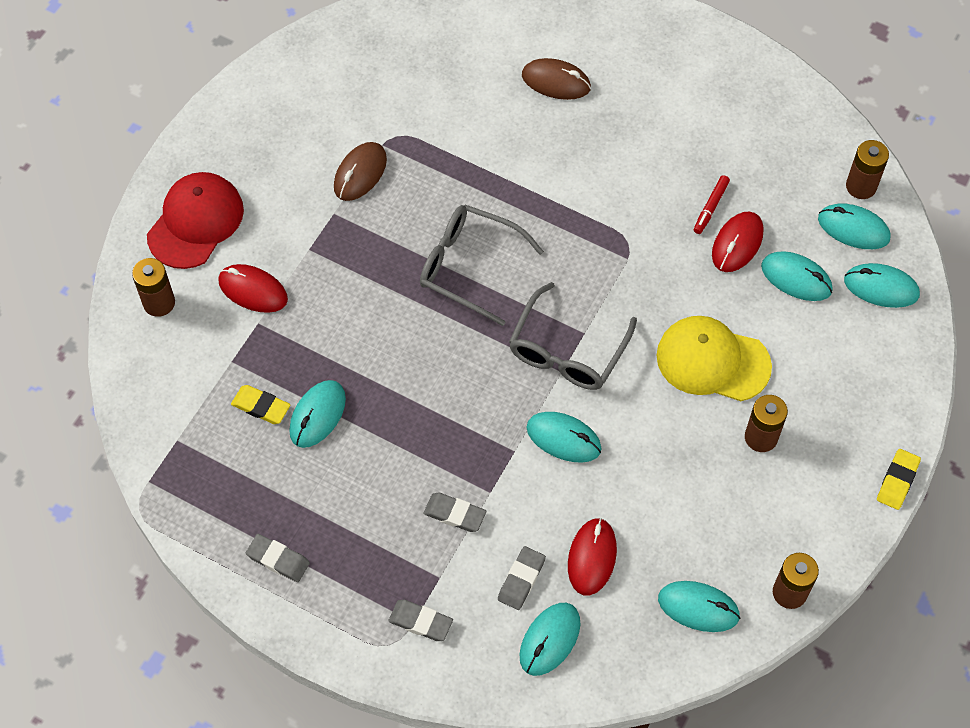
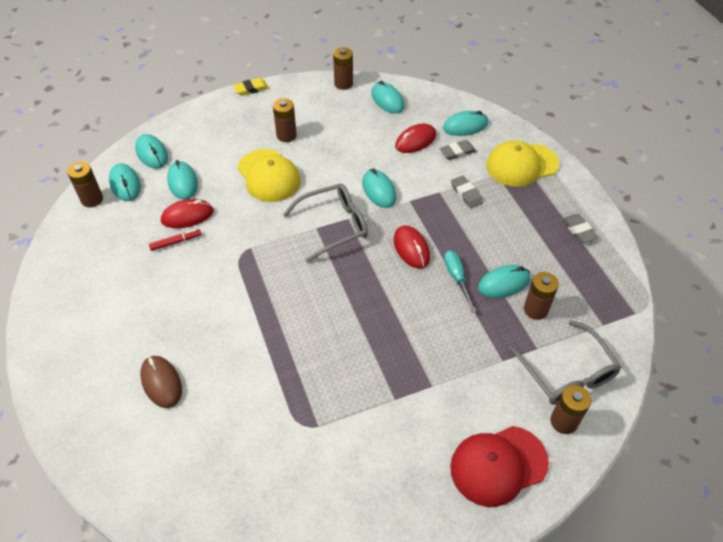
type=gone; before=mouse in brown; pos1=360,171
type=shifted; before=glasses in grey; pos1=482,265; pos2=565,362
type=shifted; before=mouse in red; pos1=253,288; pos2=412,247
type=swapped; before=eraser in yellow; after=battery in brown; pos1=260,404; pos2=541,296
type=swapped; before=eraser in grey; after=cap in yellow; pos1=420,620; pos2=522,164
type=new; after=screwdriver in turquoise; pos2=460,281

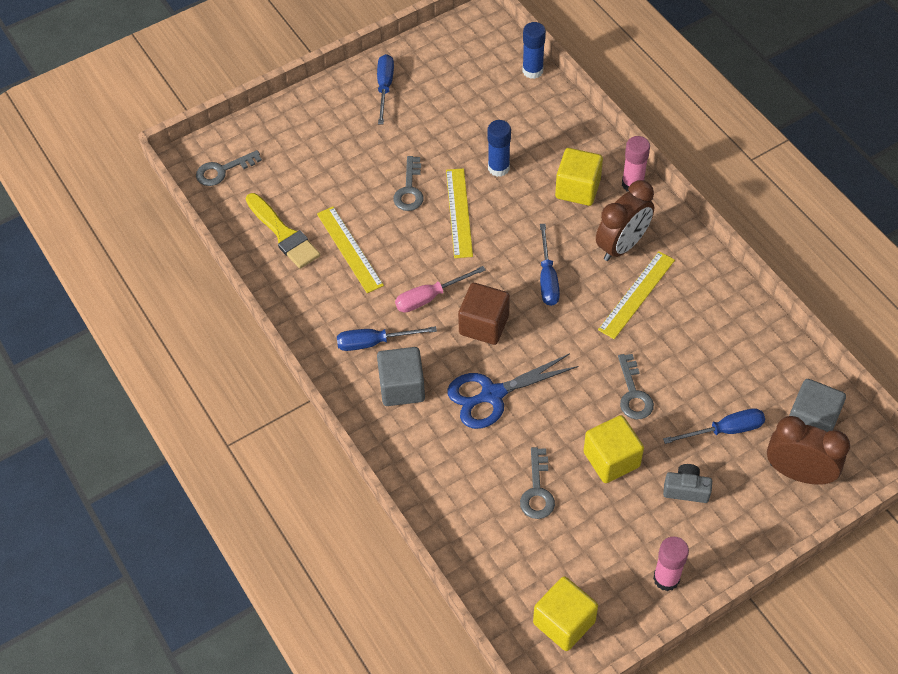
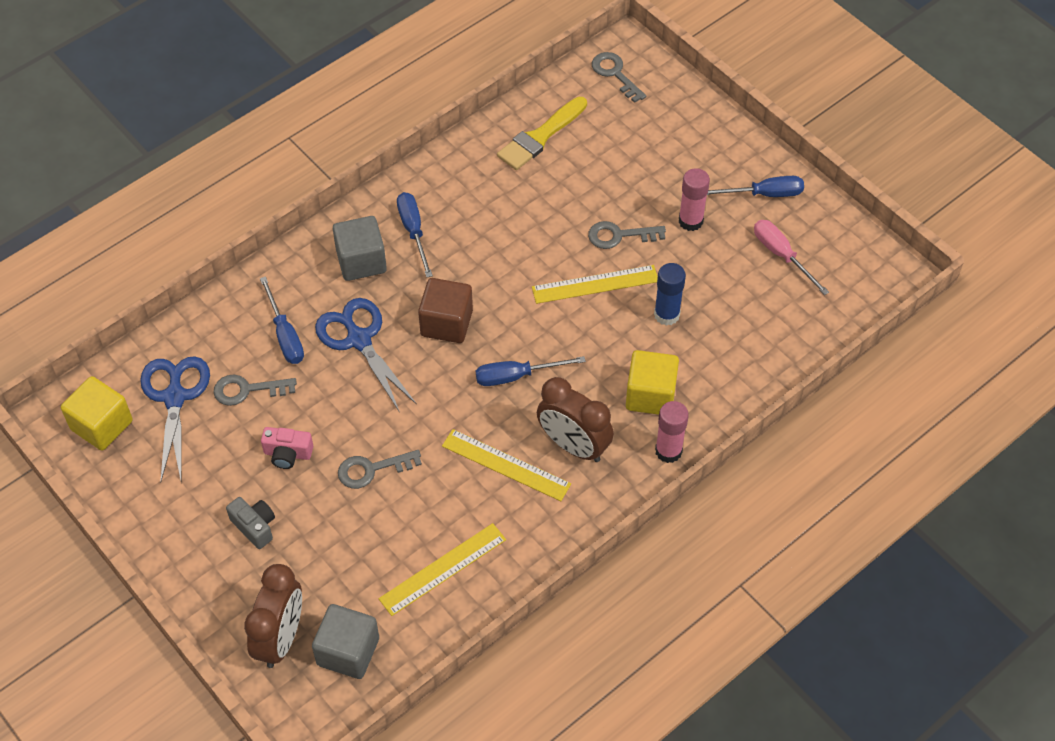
type=gone; before=glue stick in blue; pos1=534,50
type=shifted; before=ruler in yellow; pos1=350,250; pos2=442,569
type=shifted; before=screwdriver in pink; pos1=440,289; pos2=791,257
type=shifted; before=screwdriver in blue; pos1=714,426; pos2=282,320
type=swapped; before=cube in yellow; after=camera in pink; pos1=613,449; pos2=287,448
type=rotated; before=camera in grey; pos1=687,483; pos2=250,523; turn=-45
type=shifted; before=glue stick in pink; pos1=671,563; pos2=694,199
type=new; after=scissors in blue; pos2=175,419

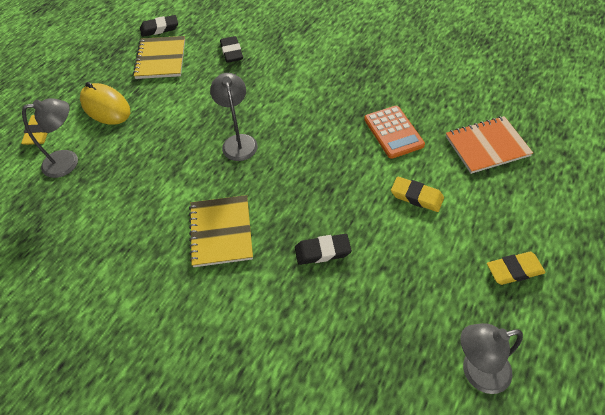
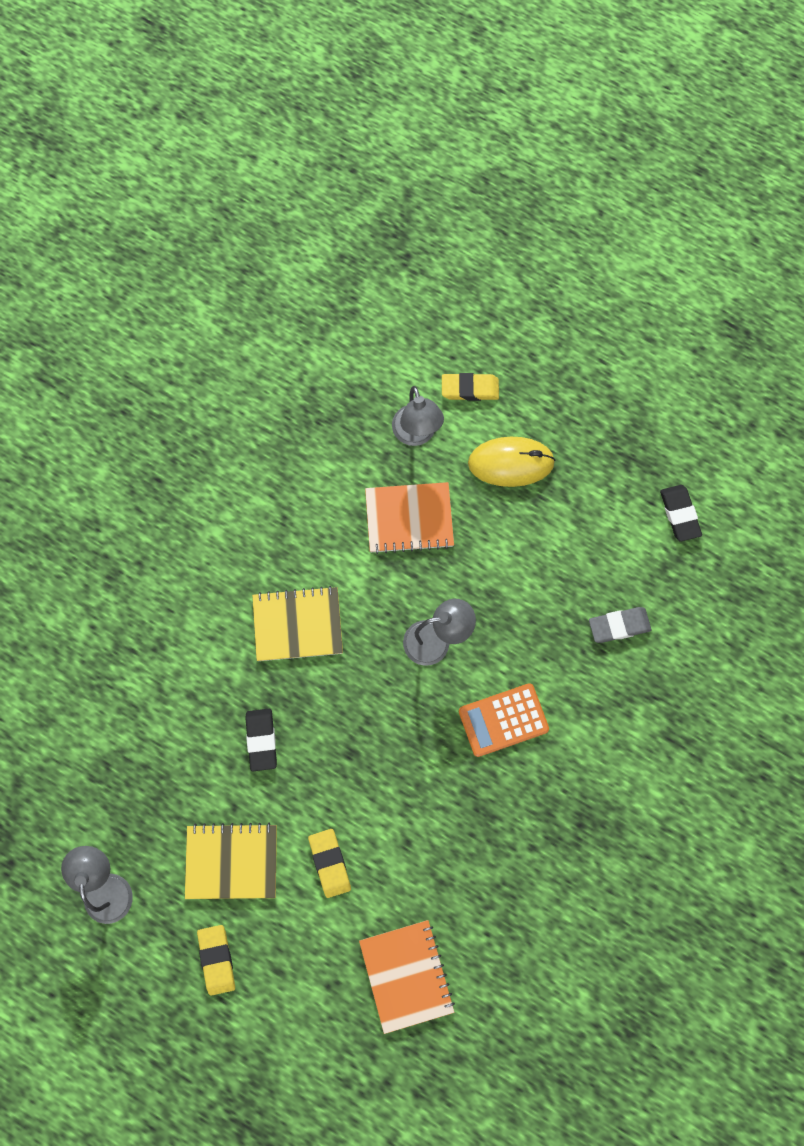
type=shifted; before=notebook in yellow; pos1=159,57; pos2=231,861
type=repainted; before=eraser in black; after=eraser in grey; pos1=231,49; pos2=620,625
type=rotated; before=mouse in yellow; pos1=105,103; pos2=511,462; turn=45
type=shifted; before=calculator in orange; pos1=394,132; pos2=504,720
type=rotated; before=eraser in yellow; pos1=417,194; pos2=329,863; turn=-45
type=new; after=notebook in orange; pos2=409,518

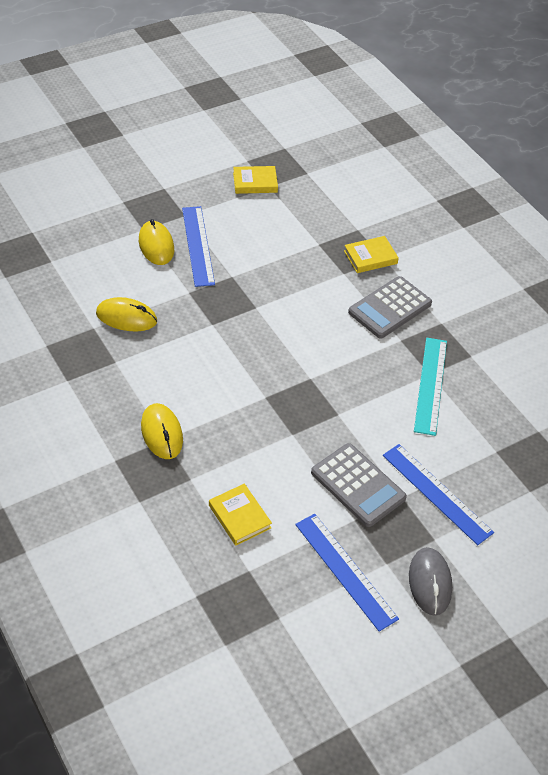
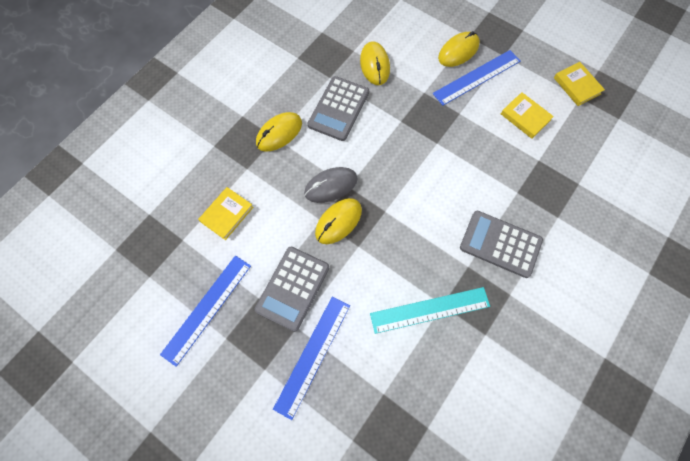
type=shifted; before=book in yellow; pos1=371,254; pos2=527,115
type=shifted; before=mouse in grey; pos1=430,581; pos2=331,185
type=new; after=calculator in grey; pos2=338,108
type=new; after=mouse in yellow; pos2=338,221

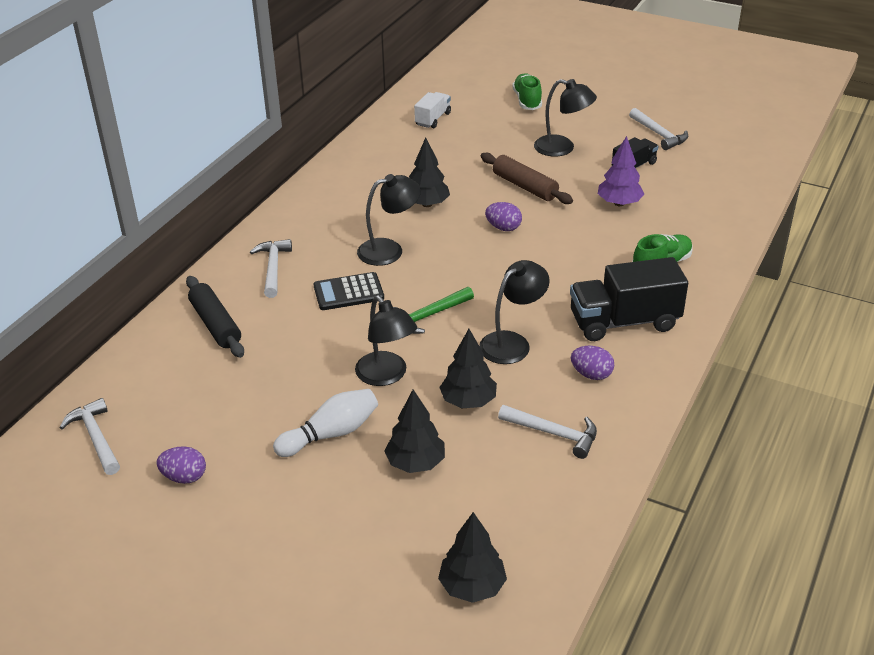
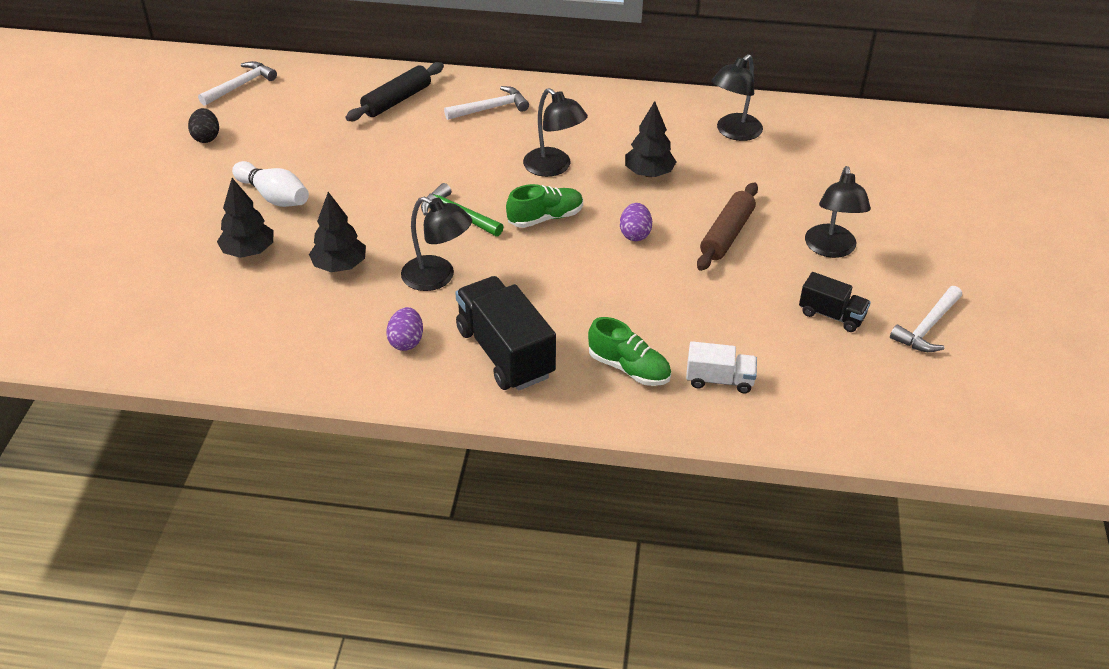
type=shifted; before=shoe in green; pos1=527,91; pos2=544,206
type=shifted; before=truck in white; pos1=432,110; pos2=721,367
type=gone; before=tree in purple; pos1=621,171
type=gone; before=calculator in black; pos1=349,291
type=shifted; before=lamp in black; pos1=386,340; pos2=737,97
type=gone; before=hammer in white; pos1=547,432
type=repainted; before=egg in purple; after=egg in black; pos1=181,465; pos2=203,125
type=gone; before=tree in black; pos1=472,557

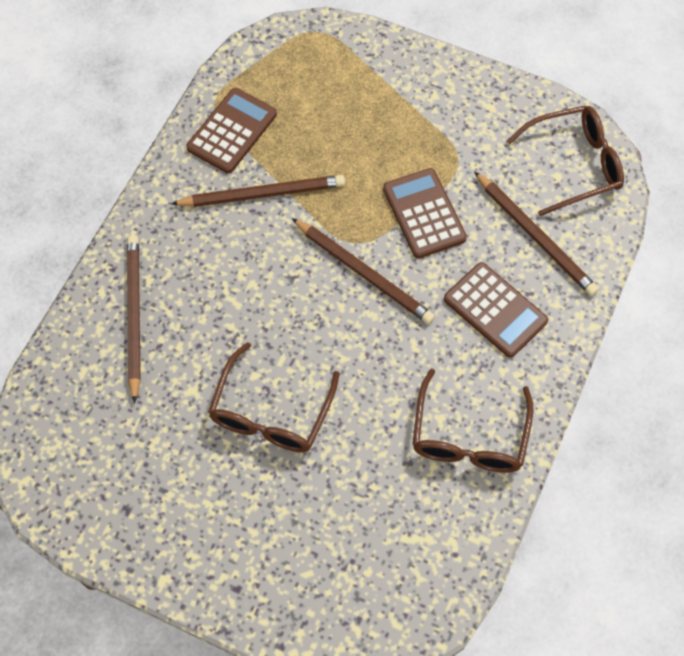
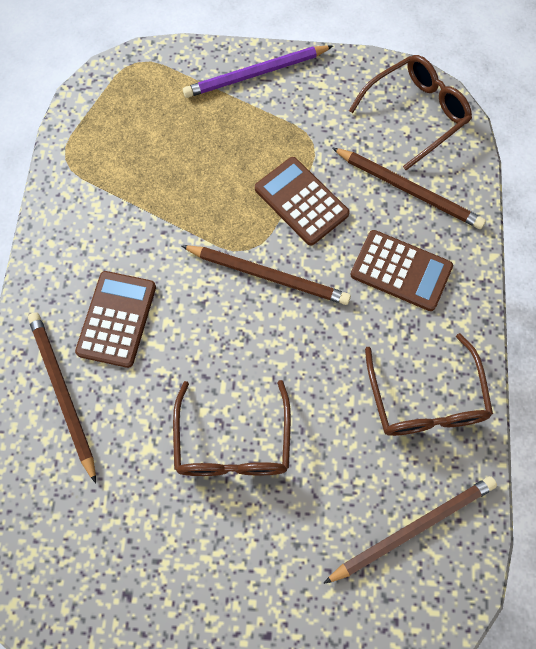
type=shifted; before=calculator in brown; pos1=231,130; pos2=115,319
type=shifted; before=pencil in brown; pos1=258,191; pos2=410,530
type=new; after=pencil in purple; pos2=258,71

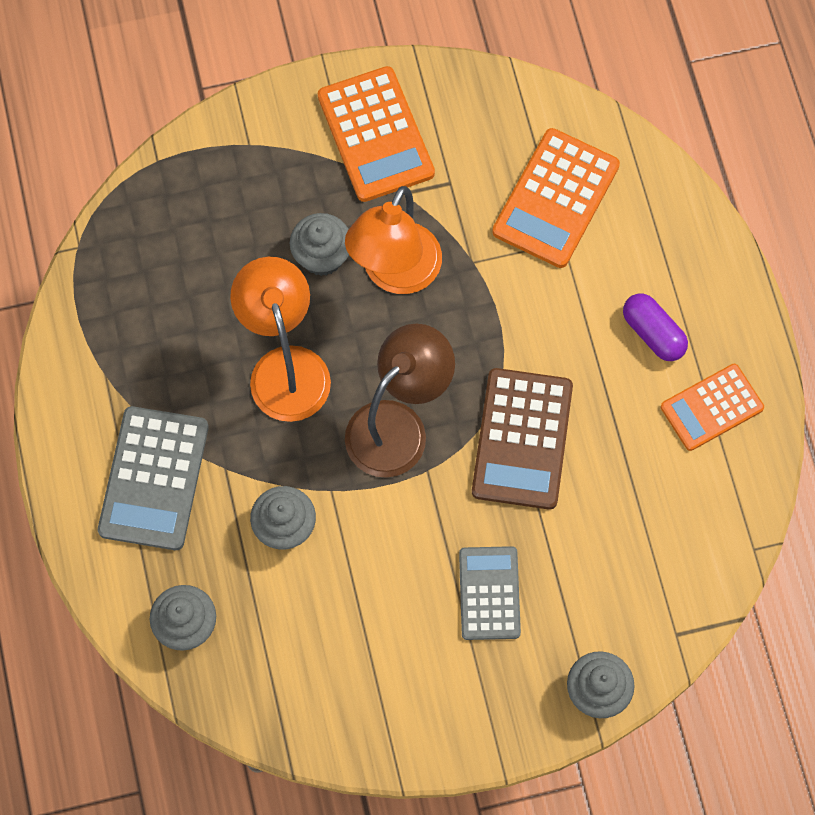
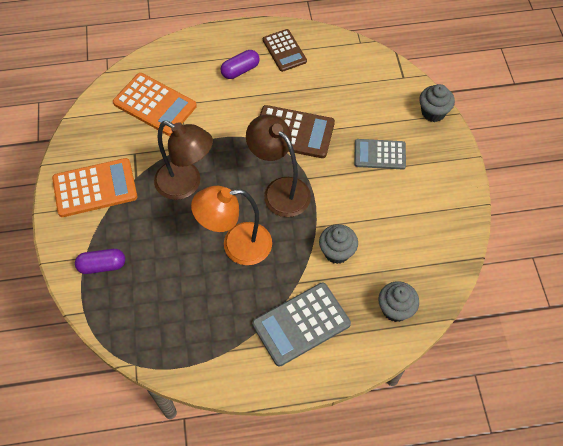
type=repainted; before=lamp in orange; after=lamp in brown; pos1=393,240; pos2=183,160
type=gone; before=cupcake in grey; pos1=319,244
type=repainted; before=calculator in orange; after=calculator in brown; pos1=712,407; pos2=285,50
type=rotated; before=calculator in grey; pos1=153,478; pos2=301,325; turn=135
type=new; after=capsule in purple; pos2=100,261

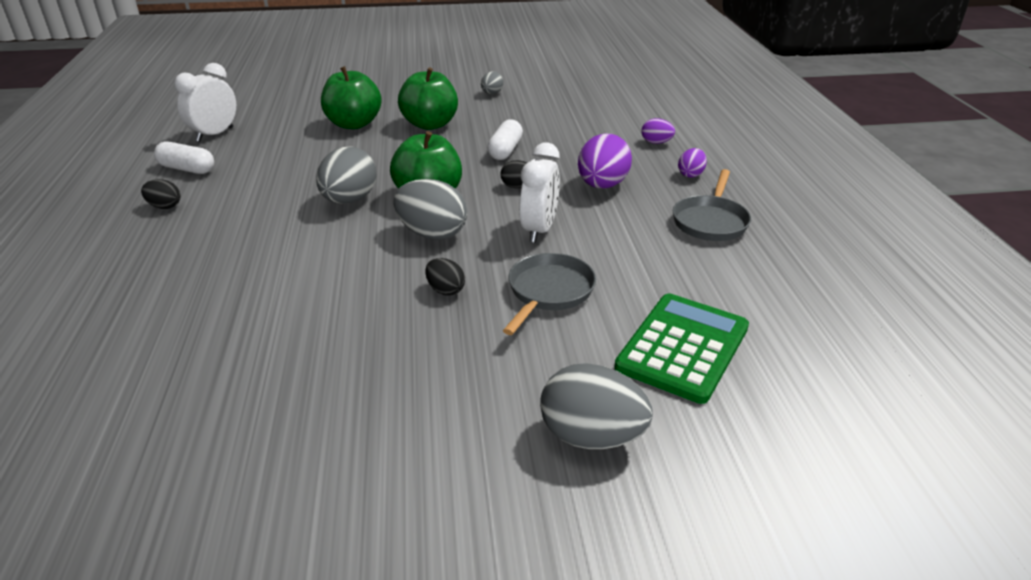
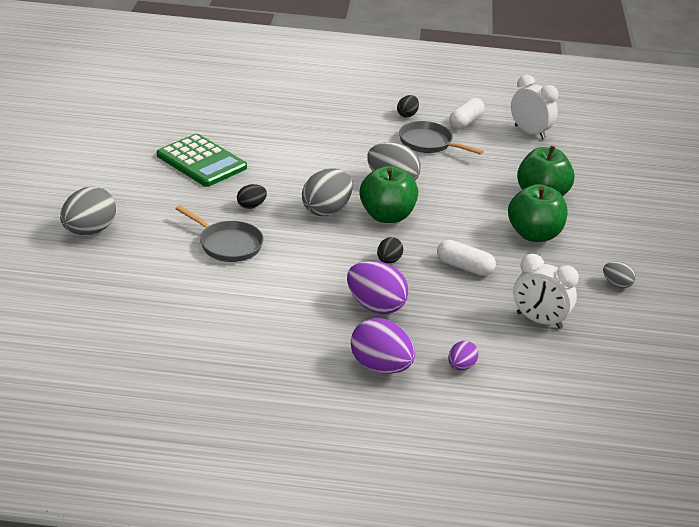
type=shifted; before=clock in white; pos1=539,193; pos2=546,291
type=scaled; before=egg in purple; pos1=692,163; pos2=383,346; scale=1.88
type=shifted; before=pan in grey; pos1=712,205; pos2=441,138
type=shifted; before=calculator in green; pos1=681,348; pos2=202,160

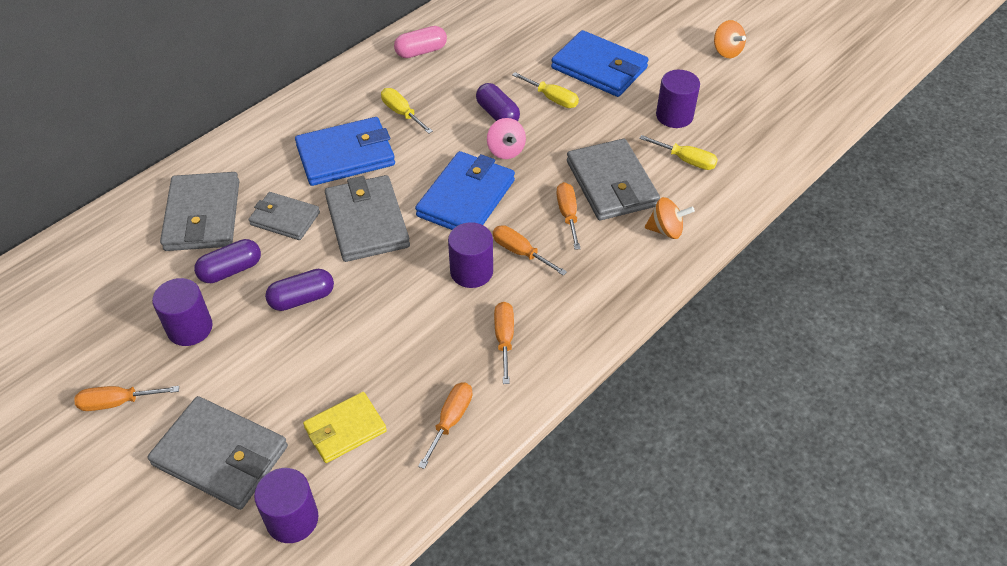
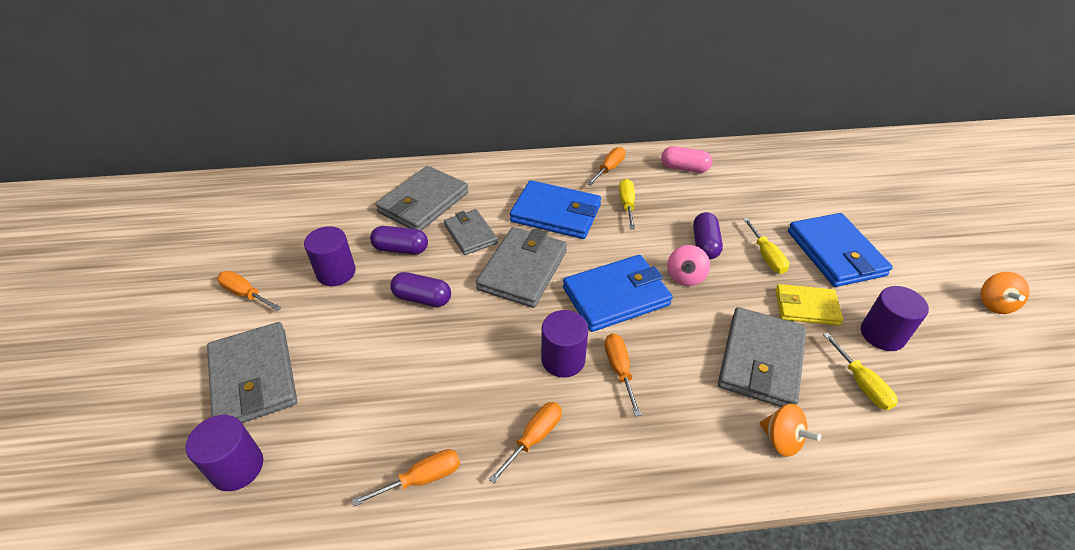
type=shifted; before=screwdriver in orange; pos1=568,216; pos2=606,166
type=shifted; before=wallet in yellow; pos1=345,427; pos2=809,305

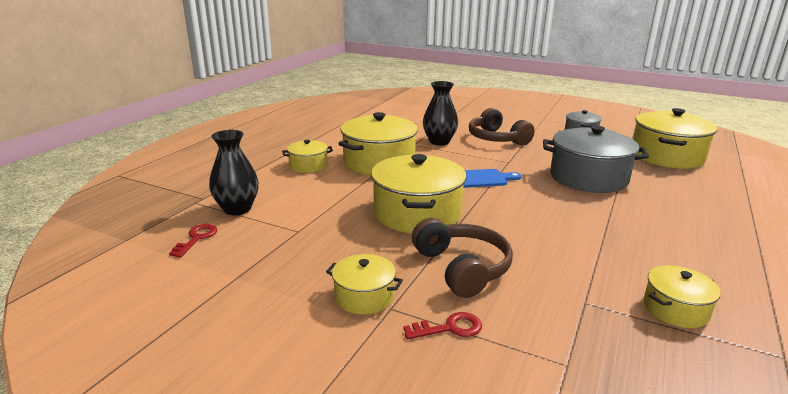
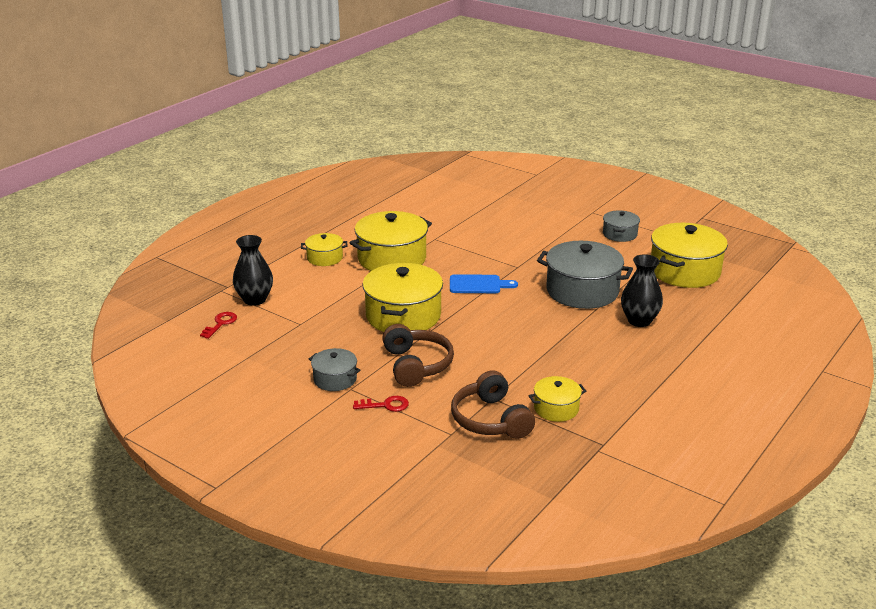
type=shifted; before=vase in black; pos1=440,113; pos2=642,290
type=shifted; before=headphones in brown; pos1=502,127; pos2=493,404
type=repainted; before=pot in yellow; after=pot in grey; pos1=364,284; pos2=334,369

